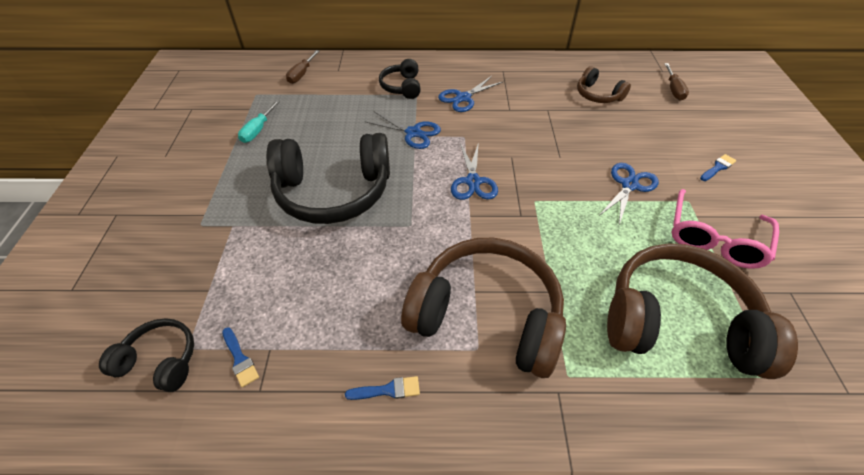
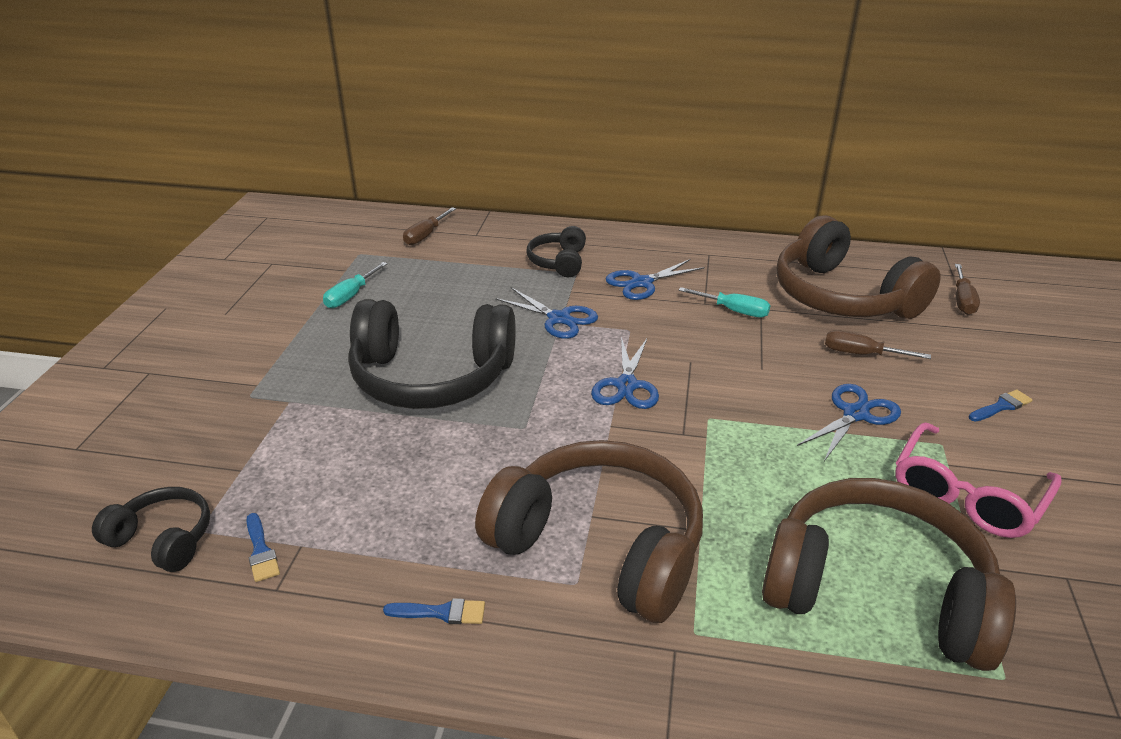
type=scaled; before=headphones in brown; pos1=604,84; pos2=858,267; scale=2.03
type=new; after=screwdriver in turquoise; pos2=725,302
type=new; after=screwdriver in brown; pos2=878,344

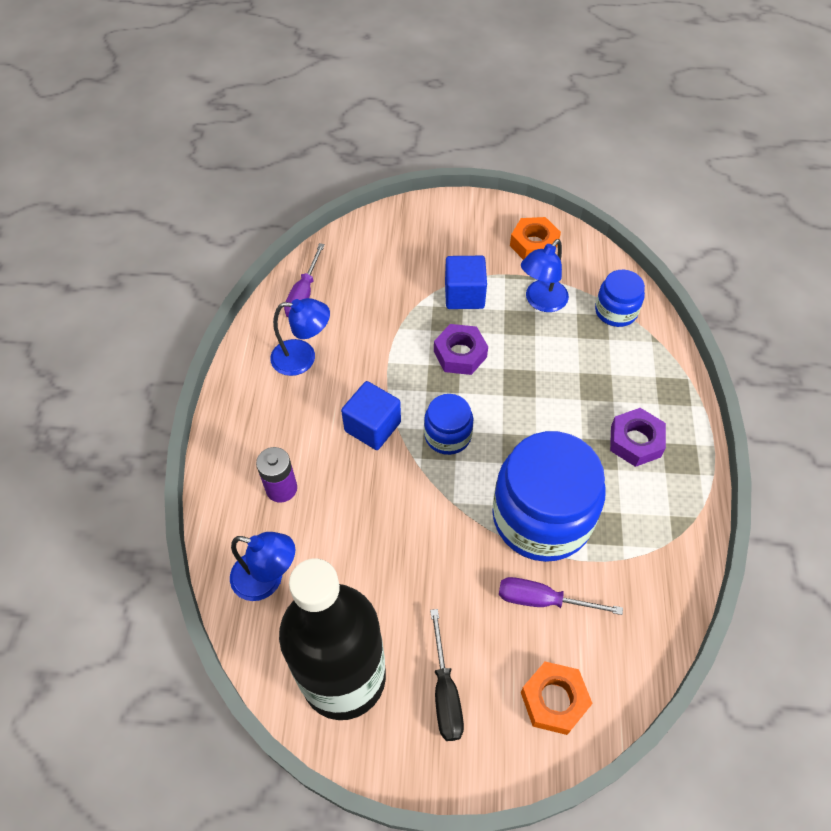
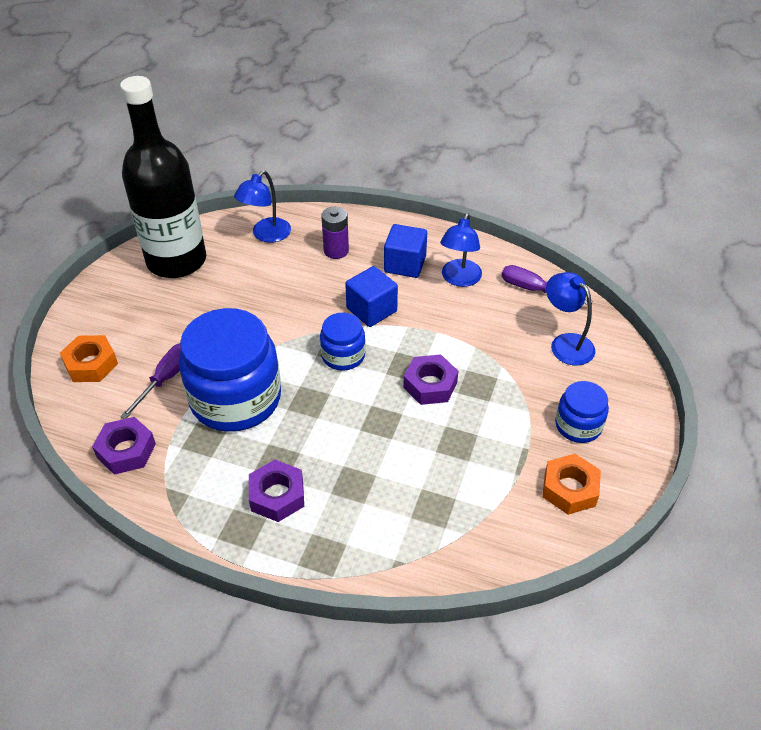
type=shifted; before=lamp in blue; pos1=545,275; pos2=571,319
type=shifted; before=cube in blue; pos1=466,282; pos2=405,251
type=shifted; before=jar in blue; pos1=620,298; pos2=582,412
type=gone; before=screwdriver in black; pos1=447,675
type=new; after=nut in purple; pos2=124,446

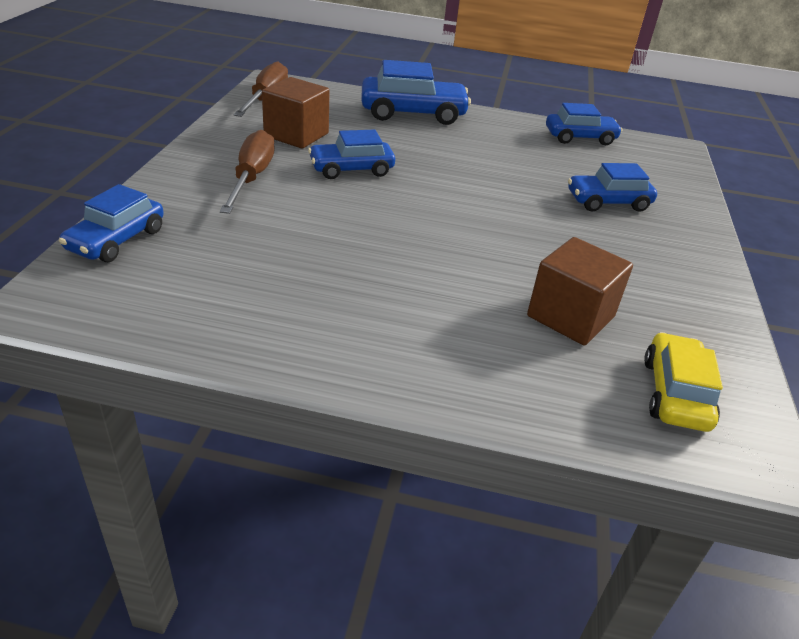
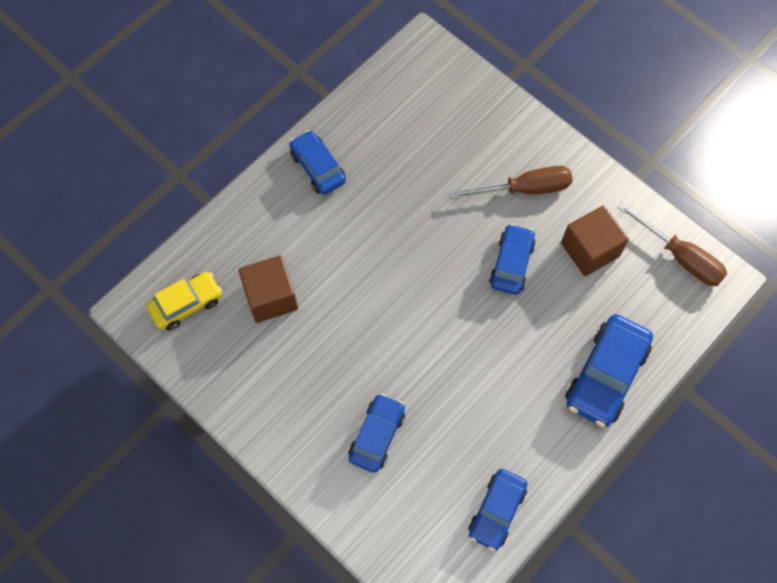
type=rotated; before=screwdriver in brown; pos1=247,172; pos2=511,182; turn=-45
type=shifted; before=car in blue; pos1=111,223; pos2=317,162
type=rotated; before=car in yellow; pos1=683,382; pos2=184,301; turn=-75

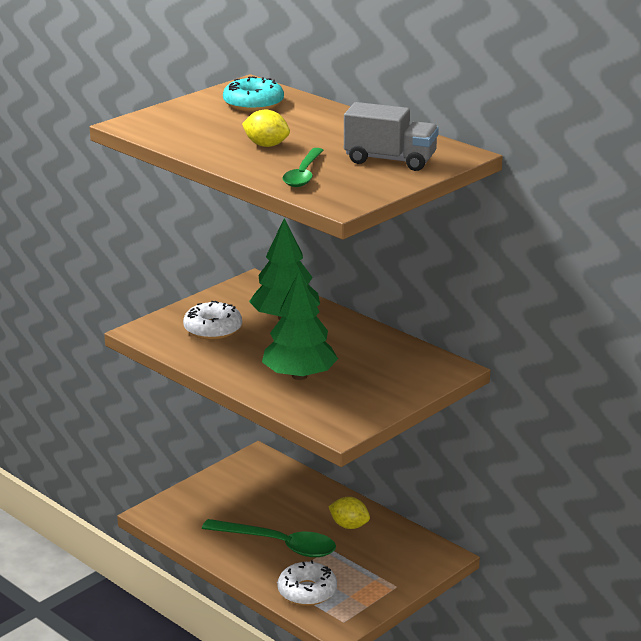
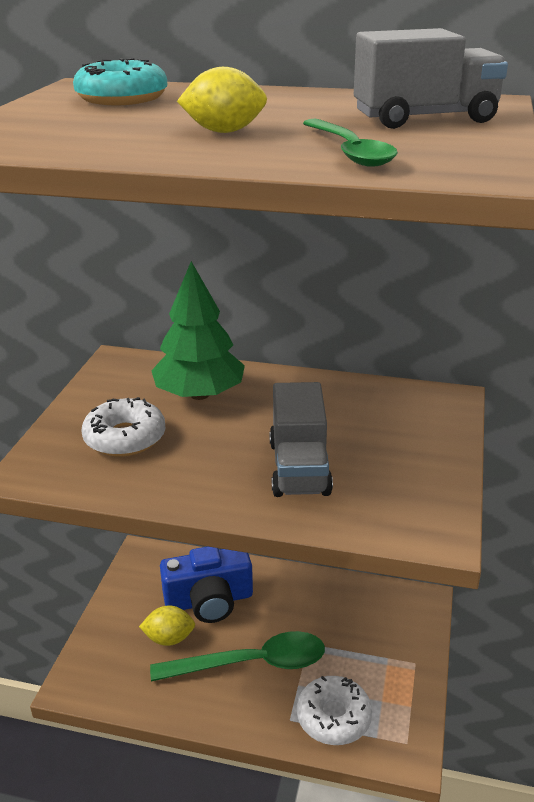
type=swapped; before=tree in green; after=truck in grey; pos1=300,325; pos2=301,439
type=shifted; before=lemon in yellow; pos1=349,513; pos2=167,625
type=new; after=camera in blue; pos2=206,585

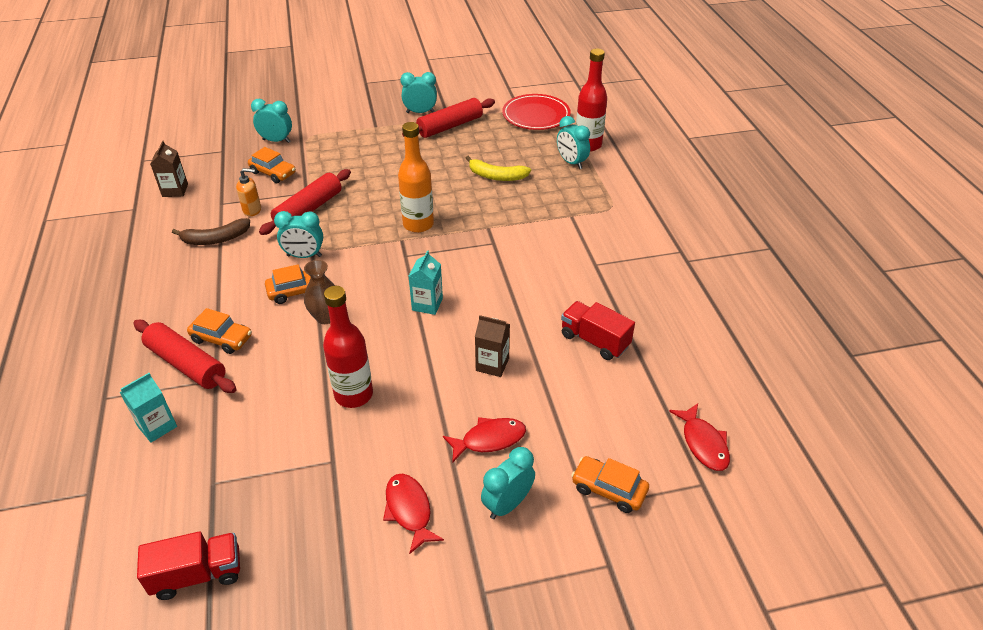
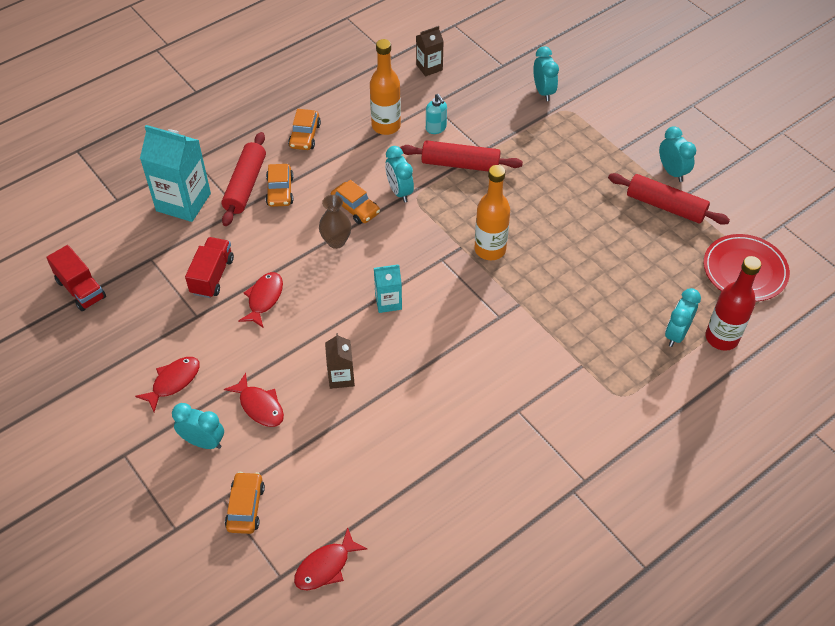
type=shifted; before=car in orange; pos1=272,165; pos2=304,129
type=gone; before=banana in yellow; pos1=498,168
type=repainted; before=soap dispenser in orange; after=soap dispenser in turquoise; pos1=248,192; pos2=436,114
type=swapped; before=banana in brown; after=bottle in orange; pos1=211,231; pos2=385,87
type=swapped; before=bottle in red; after=fish in red; pos1=348,347; pos2=260,299
type=shifted; before=truck in red; pos1=598,330; pos2=209,267
type=scaled; before=carton in turquoise; pos1=148,408; pos2=175,173; scale=1.86

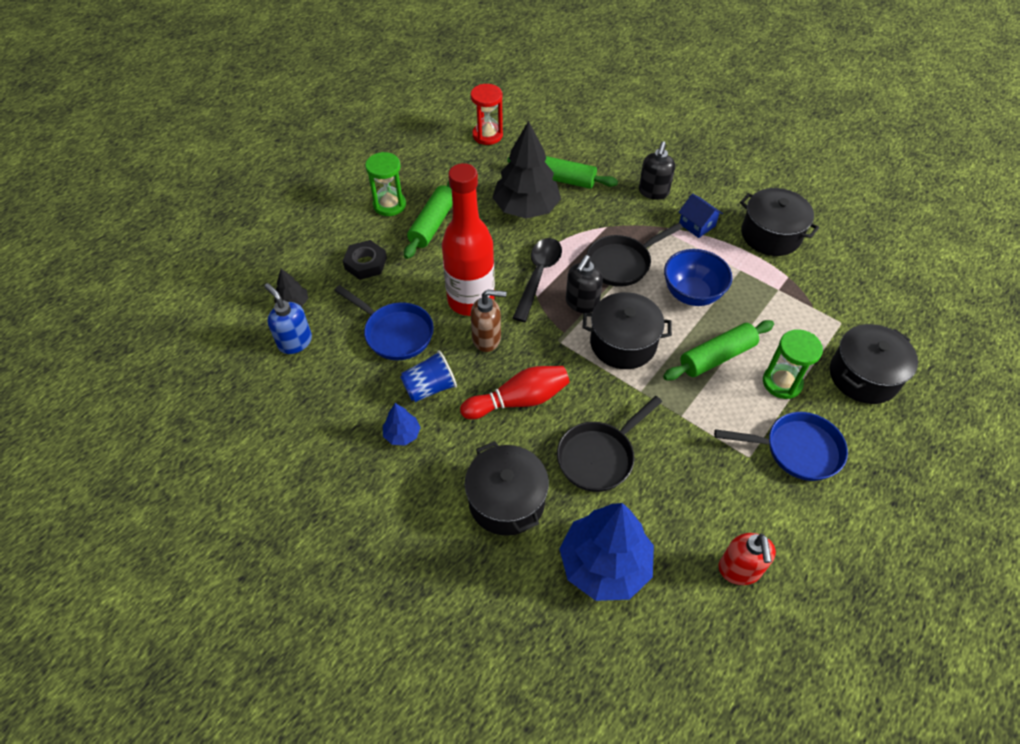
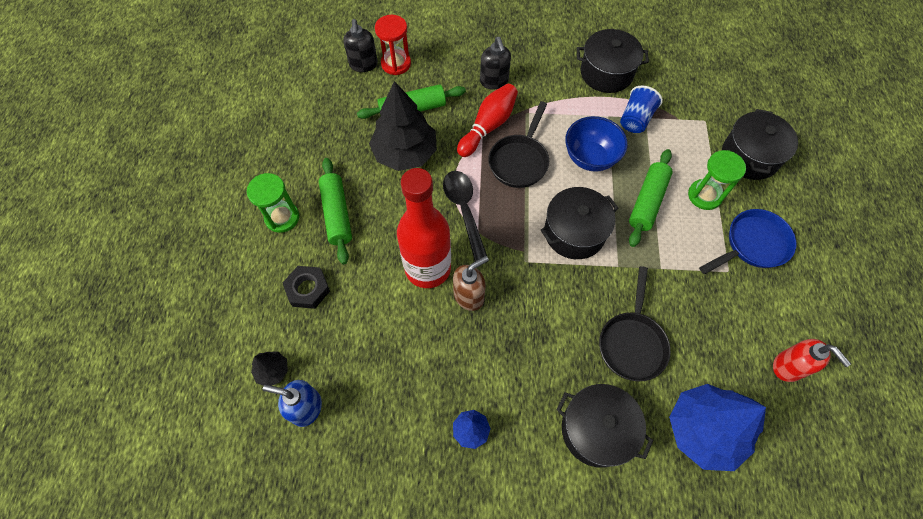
type=shifted; before=hourglass in red; pos1=487,114; pos2=393,45
type=gone; before=house in blue; pos1=700,215
type=shifted; before=soap dispenser in black; pos1=584,284; pos2=360,45
type=gone; before=pan in blue; pos1=384,322
type=shifted; before=cup in blue; pos1=428,376; pos2=641,109
type=shifted; before=bowling pin in red; pos1=515,392; pos2=487,120

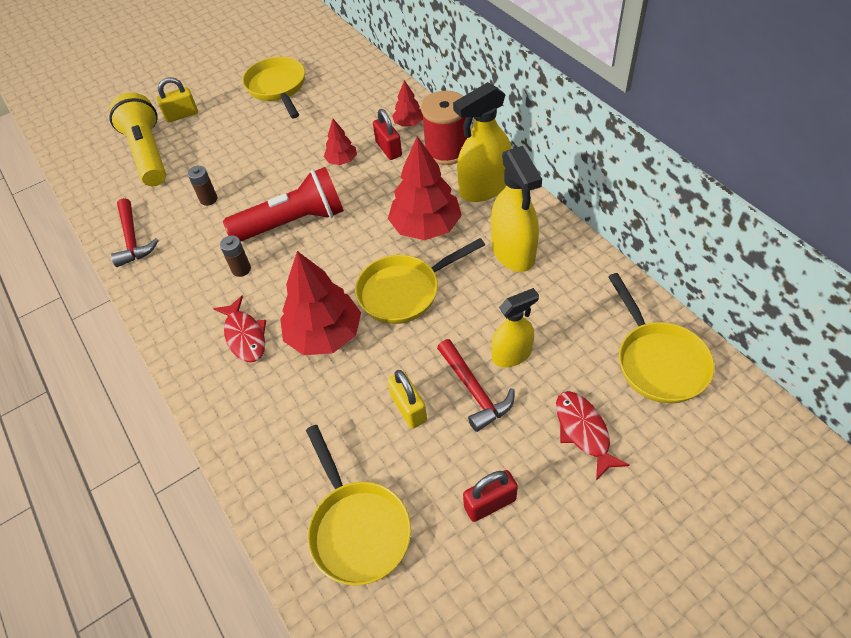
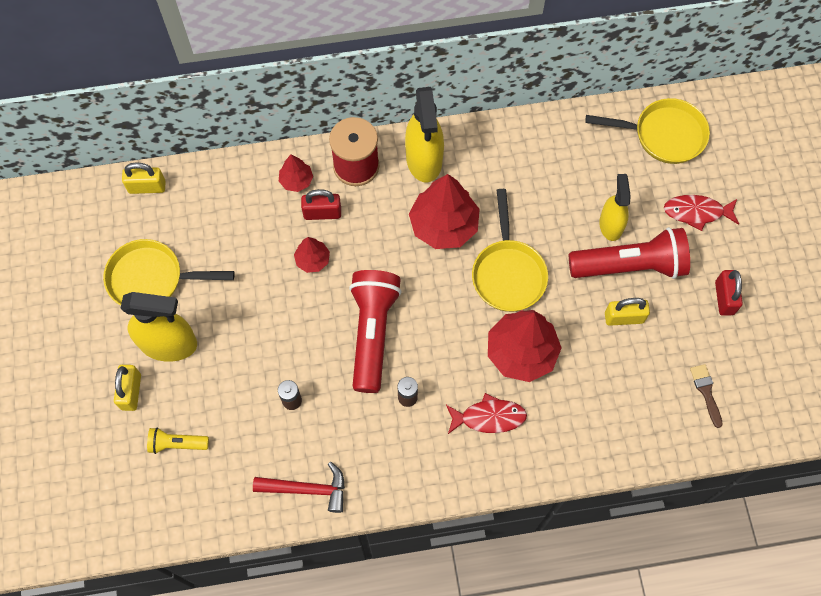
type=scaled; before=flashlight in yellow; pos1=137,139; pos2=178,440; scale=0.48
type=shifted; before=spray bottle in yellow; pos1=516,209; pos2=159,327
type=swapped; before=hammer in red; after=flashlight in red; pos1=476,385; pos2=629,253
type=swapped; before=pan in yellow; after=brush in brown; pos1=358,505; pos2=706,396
type=new; after=padlock in yellow; pos2=144,178

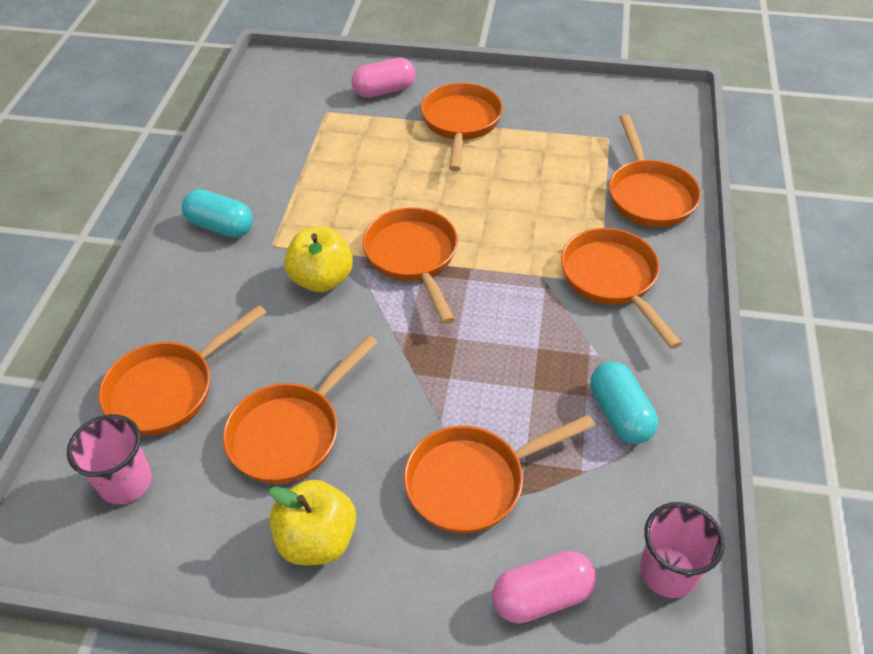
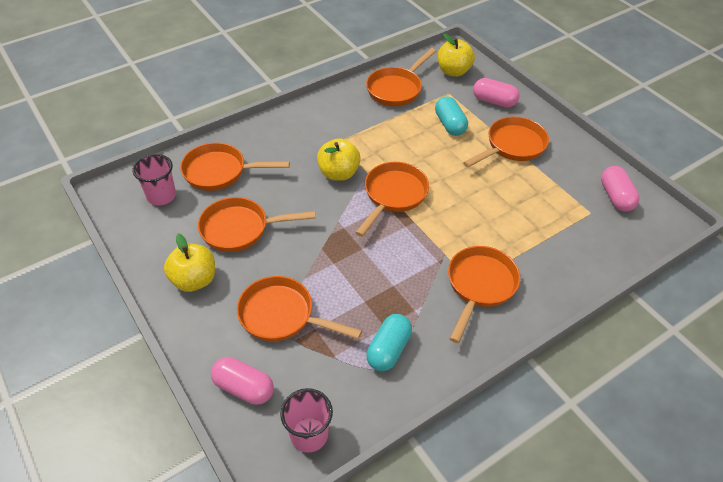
type=shifted; before=pan in orange; pos1=655,170; pos2=401,77
type=shifted; before=capsule in turquoise; pos1=217,213; pos2=451,116
type=new; after=apple in yellow; pos2=456,55
type=new; after=capsule in pink; pos2=620,188

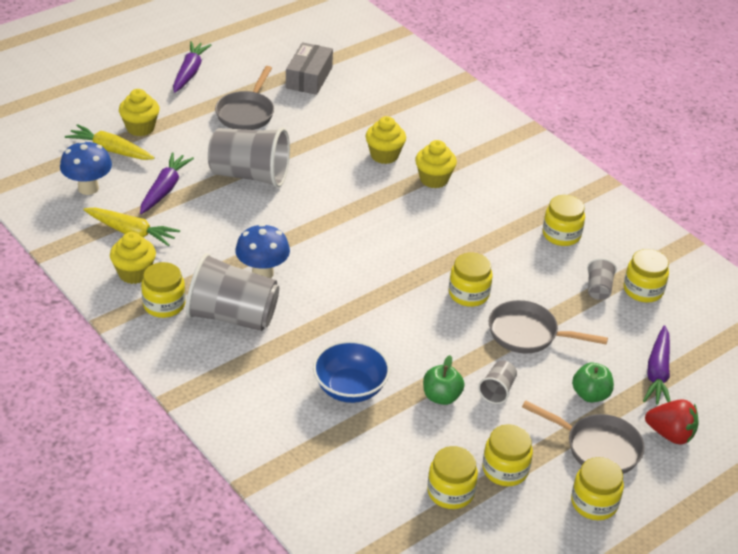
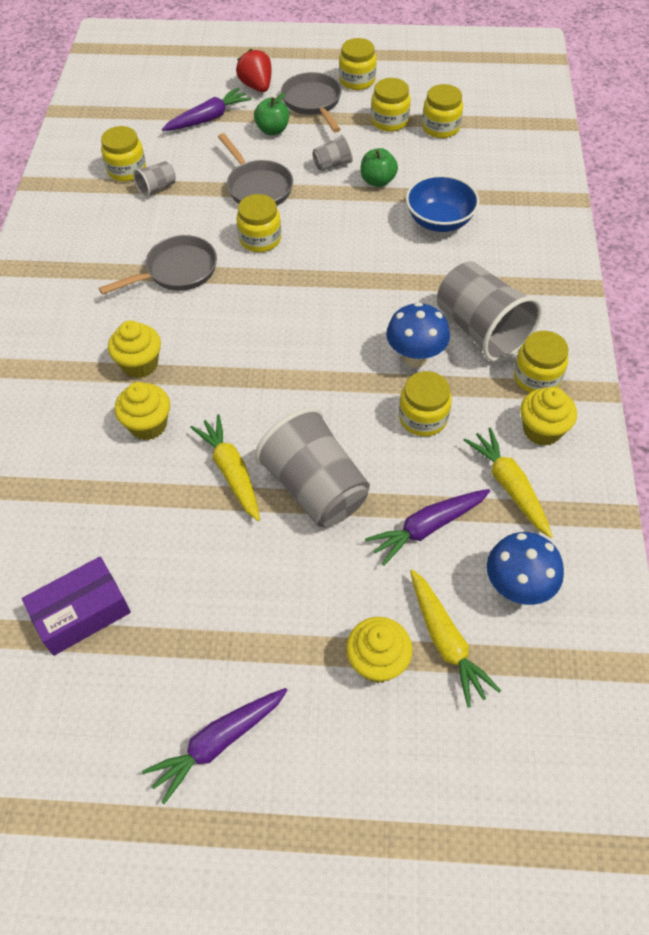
type=repainted; before=box in grey; after=box in purple; pos1=309,68; pos2=76,606
type=shifted; before=pan in grey; pos1=244,98; pos2=158,265
type=shifted; before=jar in yellow; pos1=564,220; pos2=425,403
type=new; after=carrot in yellow; pos2=225,467

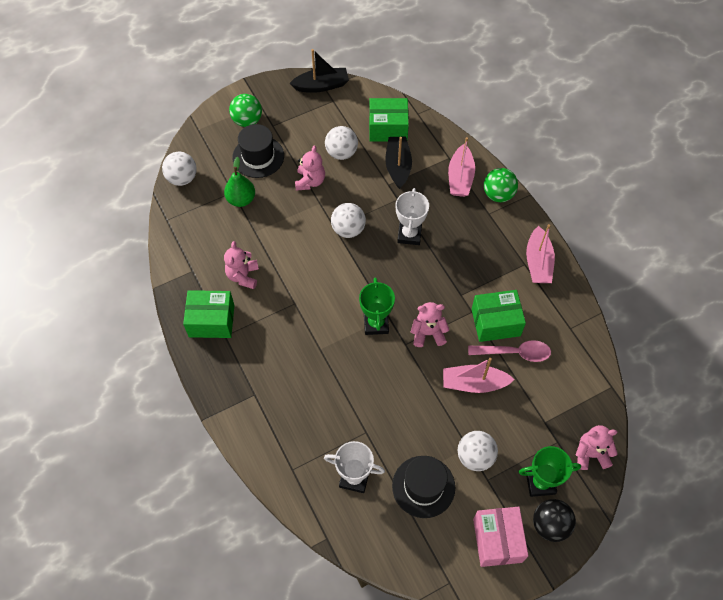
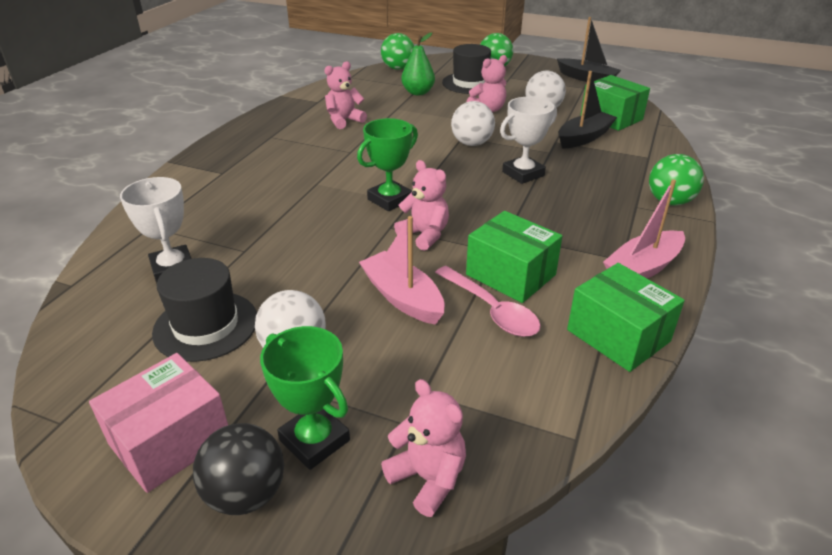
type=gone; before=boat in pink; pos1=461,167
type=repainted; before=ball in white; after=ball in green; pos1=179,169; pos2=397,51
type=shifted; before=box in green; pos1=208,314; pos2=626,317

